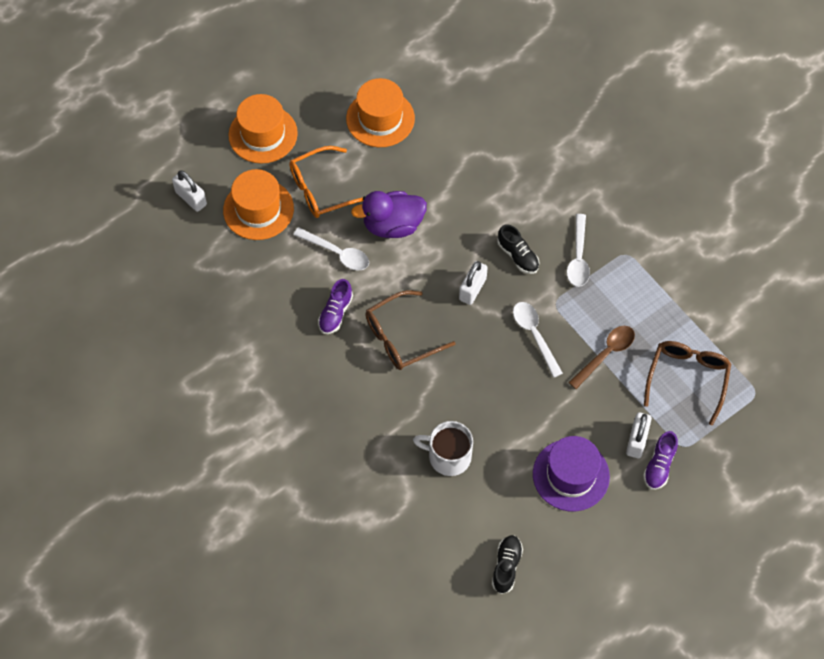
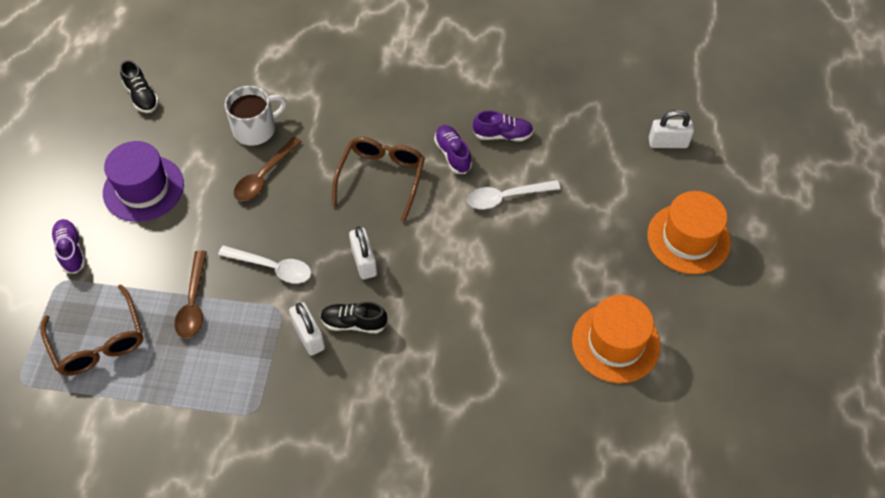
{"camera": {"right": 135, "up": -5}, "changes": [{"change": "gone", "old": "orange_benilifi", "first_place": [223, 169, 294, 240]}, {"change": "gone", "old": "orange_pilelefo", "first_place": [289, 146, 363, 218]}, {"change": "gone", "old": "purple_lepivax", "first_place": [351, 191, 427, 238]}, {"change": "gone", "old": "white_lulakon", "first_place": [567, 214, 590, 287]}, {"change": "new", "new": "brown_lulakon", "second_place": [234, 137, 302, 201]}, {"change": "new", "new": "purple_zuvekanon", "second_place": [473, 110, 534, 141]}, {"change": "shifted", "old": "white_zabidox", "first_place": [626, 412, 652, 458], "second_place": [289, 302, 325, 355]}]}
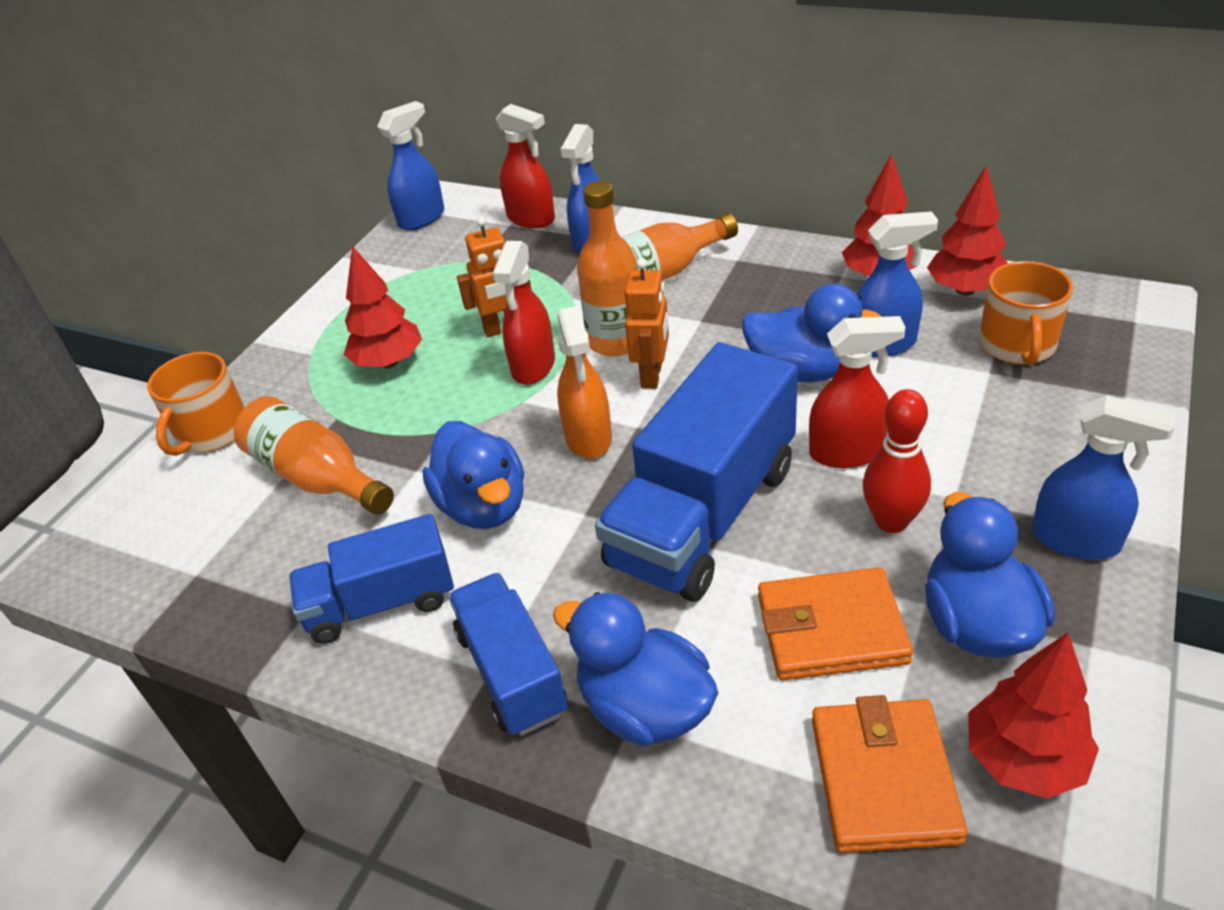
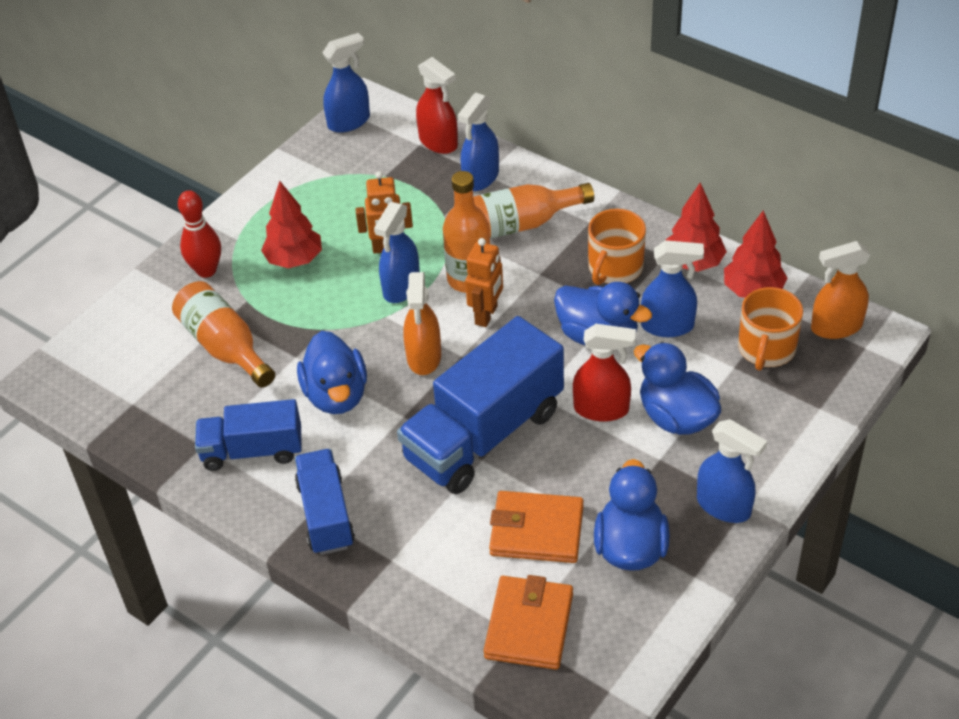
{"camera": {"right": 10, "up": 5}, "changes": [{"change": "gone", "old": "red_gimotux", "first_place": [968, 633, 1099, 798]}, {"change": "new", "new": "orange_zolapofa", "second_place": [811, 241, 871, 339]}, {"change": "shifted", "old": "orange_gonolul", "first_place": [147, 352, 245, 456], "second_place": [588, 209, 646, 285]}, {"change": "shifted", "old": "blue_lepivax", "first_place": [553, 592, 718, 746], "second_place": [634, 342, 721, 435]}, {"change": "shifted", "old": "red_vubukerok", "first_place": [863, 389, 931, 533], "second_place": [178, 190, 221, 278]}, {"change": "repainted", "old": "red_zolapofa", "new": "blue_zolapofa", "first_place": [492, 241, 555, 385], "second_place": [374, 202, 420, 303]}]}
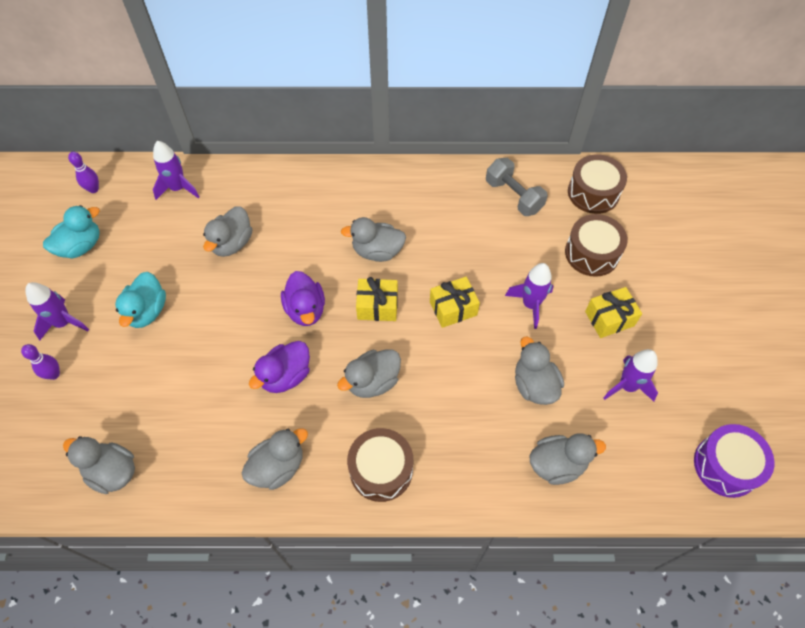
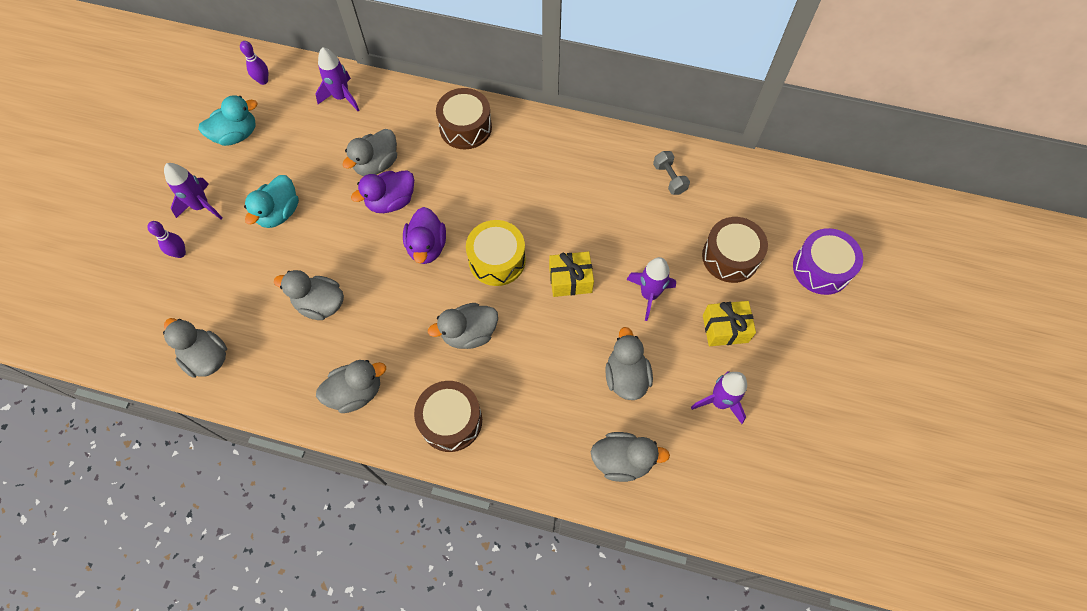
{"camera": {"right": 15, "up": 5}, "changes": [{"change": "shifted", "old": "purple_lepivax", "first_place": [249, 341, 310, 393], "second_place": [351, 170, 414, 213]}, {"change": "shifted", "old": "grey_lepivax", "first_place": [341, 217, 406, 262], "second_place": [274, 270, 344, 320]}, {"change": "shifted", "old": "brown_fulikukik", "first_place": [568, 154, 627, 214], "second_place": [436, 88, 492, 149]}, {"change": "shifted", "old": "purple_fulikukik", "first_place": [694, 424, 775, 498], "second_place": [793, 228, 863, 295]}, {"change": "swapped", "old": "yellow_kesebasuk", "new": "yellow_fulikukik", "first_place": [356, 277, 398, 321], "second_place": [466, 220, 526, 286]}, {"change": "scaled", "old": "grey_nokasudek", "first_place": [486, 158, 548, 216], "second_place": [653, 151, 690, 195], "factor": 0.66}]}
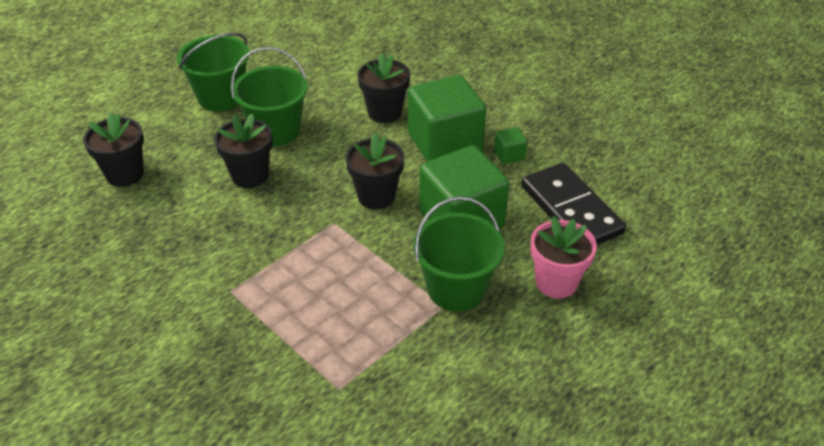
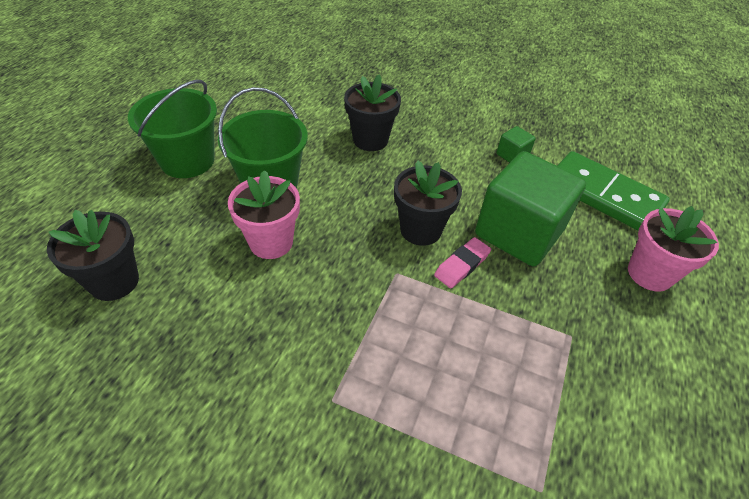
{"camera": {"right": -25, "up": 5}, "changes": [{"change": "gone", "old": "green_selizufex", "first_place": [408, 75, 486, 162]}, {"change": "gone", "old": "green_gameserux", "first_place": [413, 197, 505, 311]}, {"change": "new", "new": "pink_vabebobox", "second_place": [434, 237, 491, 288]}, {"change": "repainted", "old": "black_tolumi", "new": "pink_tolumi", "first_place": [214, 114, 273, 188], "second_place": [228, 170, 300, 259]}, {"change": "repainted", "old": "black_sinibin", "new": "green_sinibin", "first_place": [521, 163, 626, 245], "second_place": [557, 151, 670, 231]}]}
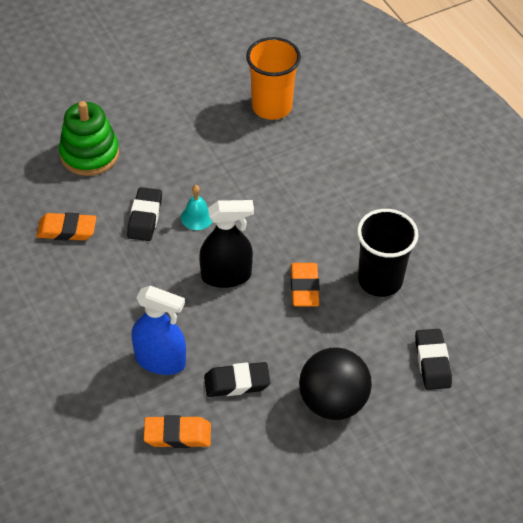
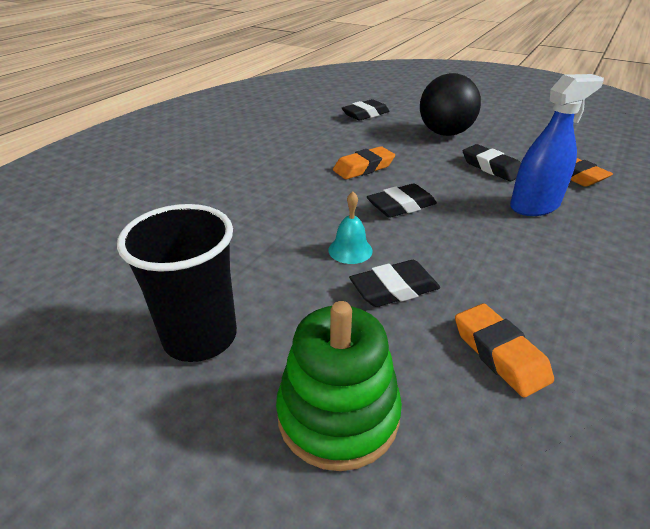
{"camera": {"right": -120, "up": -15}, "changes": [{"change": "gone", "old": "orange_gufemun", "first_place": [246, 37, 301, 120]}, {"change": "shifted", "old": "black_gufemun", "first_place": [357, 209, 418, 297], "second_place": [117, 204, 237, 362]}, {"change": "swapped", "old": "black_zolapofa", "new": "black_vabebobox", "first_place": [199, 200, 254, 288], "second_place": [367, 183, 437, 218]}, {"change": "rotated", "old": "blue_zolapofa", "first_place": [132, 286, 186, 375], "second_place": [510, 74, 604, 216], "degrees": 75}]}
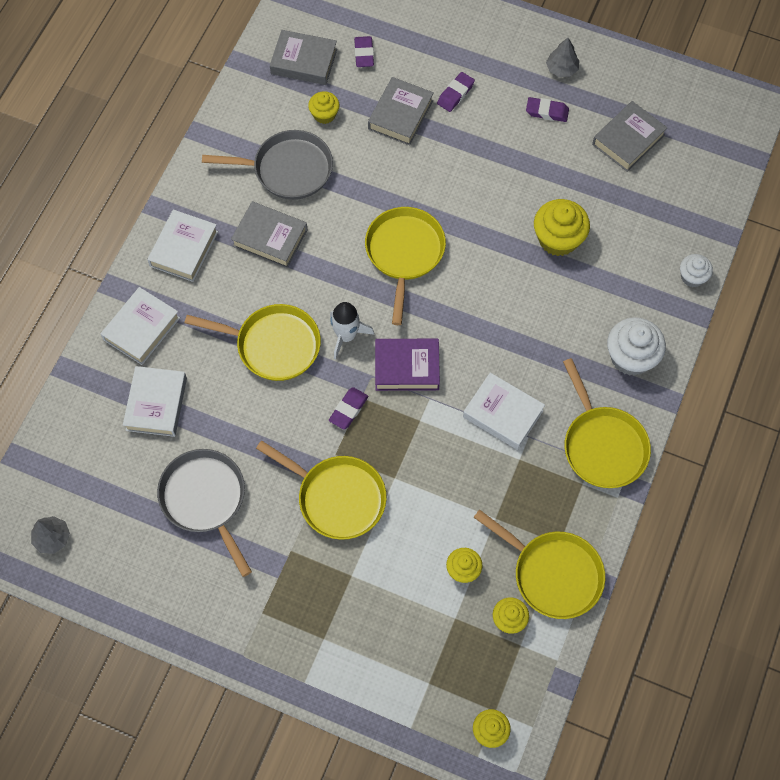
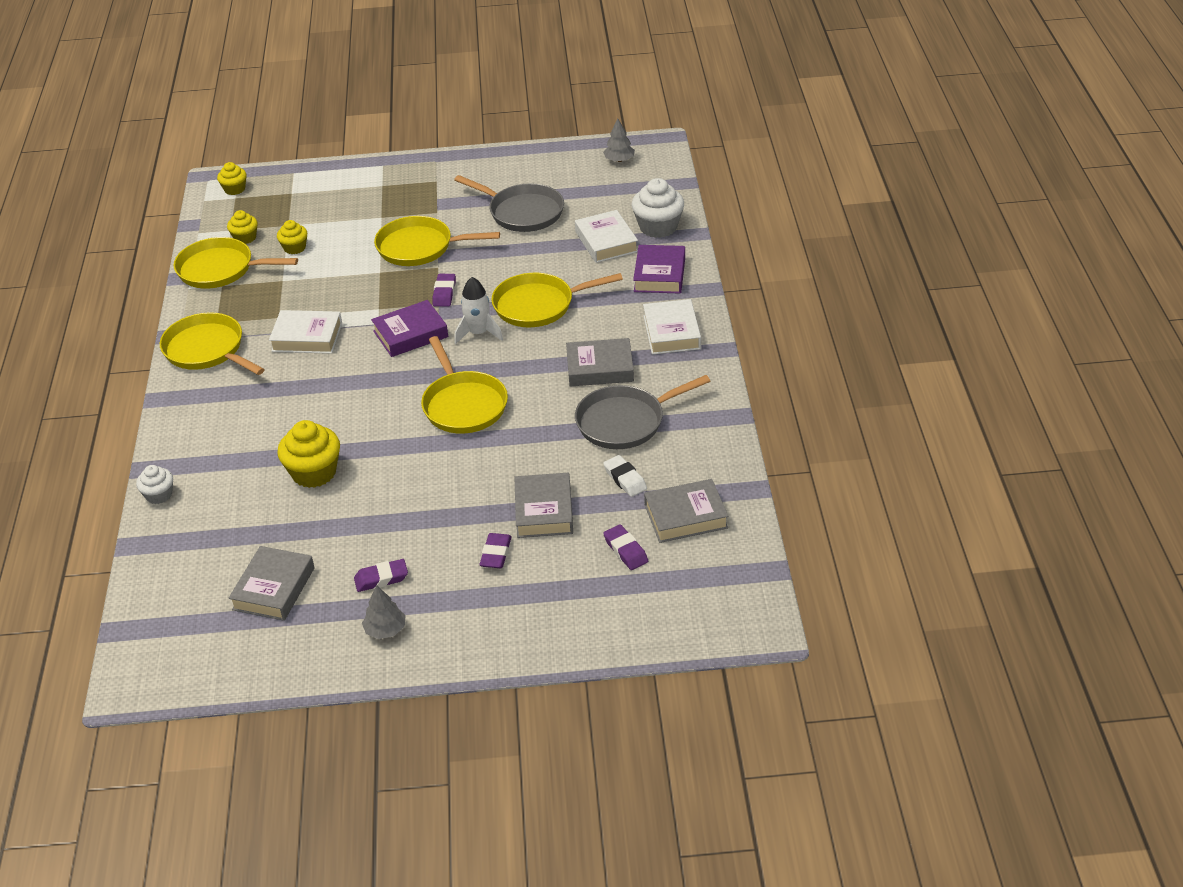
{"camera": {"right": 155, "up": -25}, "changes": [{"change": "shifted", "old": "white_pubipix", "first_place": [607, 317, 666, 376], "second_place": [632, 178, 684, 238]}, {"change": "swapped", "old": "yellow_pubipix", "new": "white_vabebobox", "first_place": [308, 91, 339, 124], "second_place": [603, 455, 647, 497]}, {"change": "repainted", "old": "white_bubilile", "new": "purple_bubilile", "first_place": [101, 287, 180, 365], "second_place": [633, 245, 685, 293]}]}
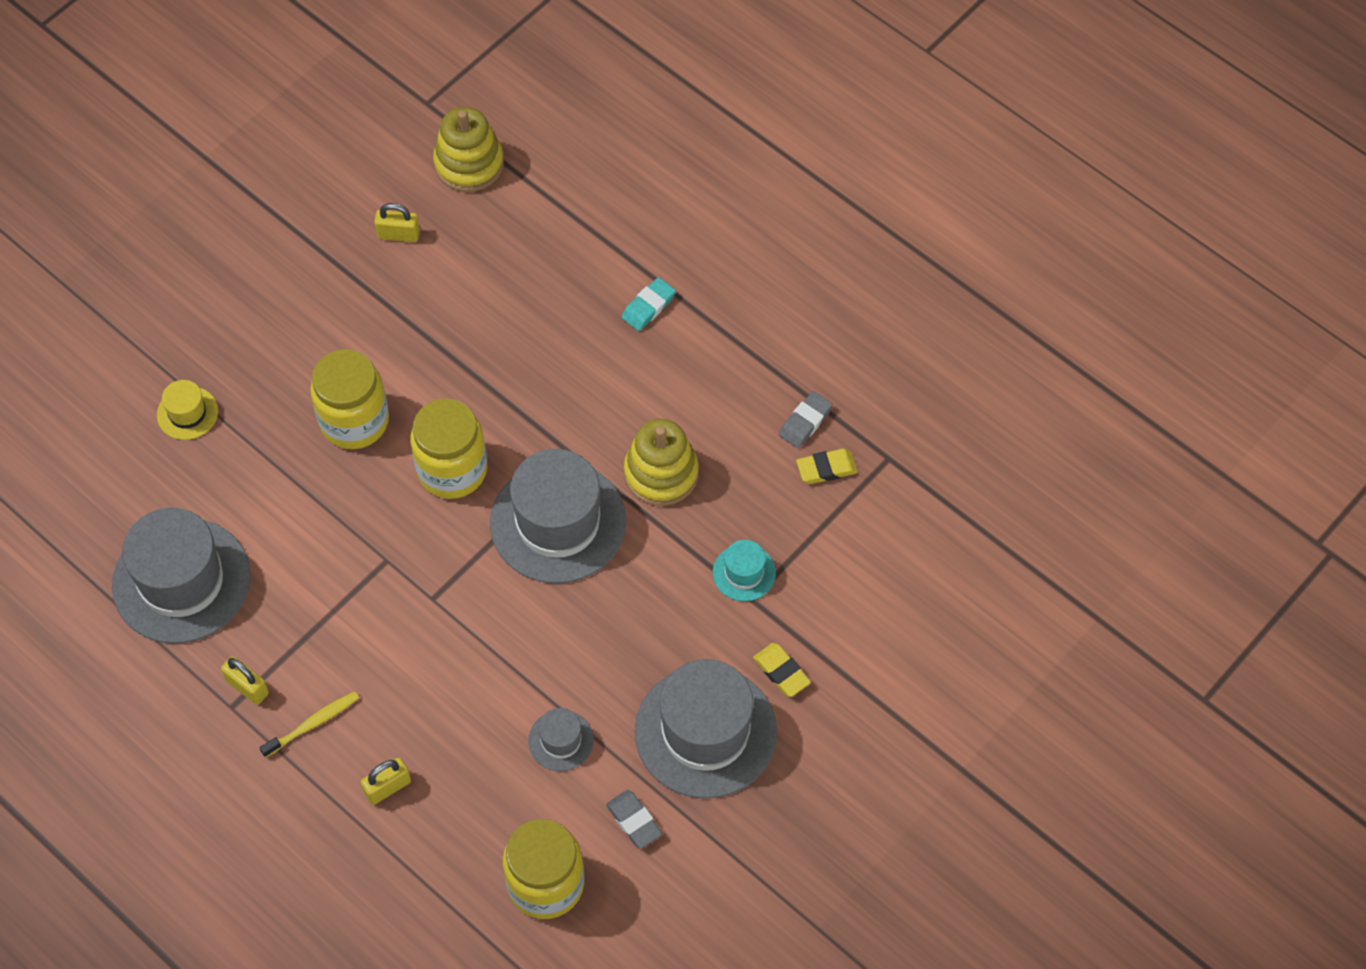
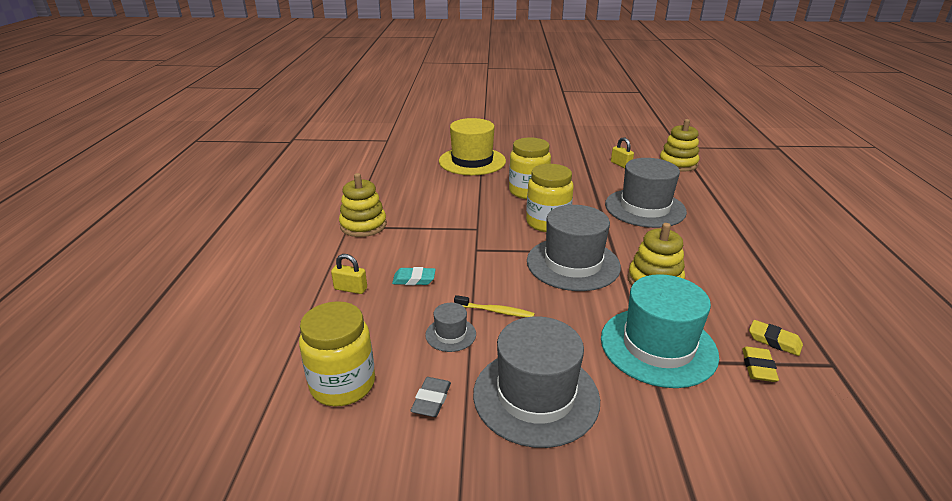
{"camera": {"right": 50, "up": -30}, "changes": [{"change": "gone", "old": "grey_vabebobox", "first_place": [779, 391, 833, 448]}, {"change": "shifted", "old": "grey_benilifi", "first_place": [112, 508, 251, 644], "second_place": [605, 158, 687, 228]}, {"change": "shifted", "old": "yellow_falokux", "first_place": [260, 691, 359, 758], "second_place": [454, 295, 535, 317]}, {"change": "shifted", "old": "turquoise_vabebobox", "first_place": [621, 277, 676, 331], "second_place": [392, 267, 436, 285]}, {"change": "shifted", "old": "yellow_vabebobox", "first_place": [753, 643, 811, 697], "second_place": [742, 347, 779, 382]}, {"change": "swapped", "old": "yellow_zabidox", "new": "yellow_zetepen", "first_place": [221, 656, 269, 705], "second_place": [339, 173, 387, 237]}, {"change": "scaled", "old": "yellow_benilifi", "first_place": [157, 380, 218, 440], "second_place": [439, 118, 506, 175], "factor": 2.18}, {"change": "scaled", "old": "turquoise_benilifi", "first_place": [713, 540, 776, 601], "second_place": [601, 274, 719, 388], "factor": 2.18}]}
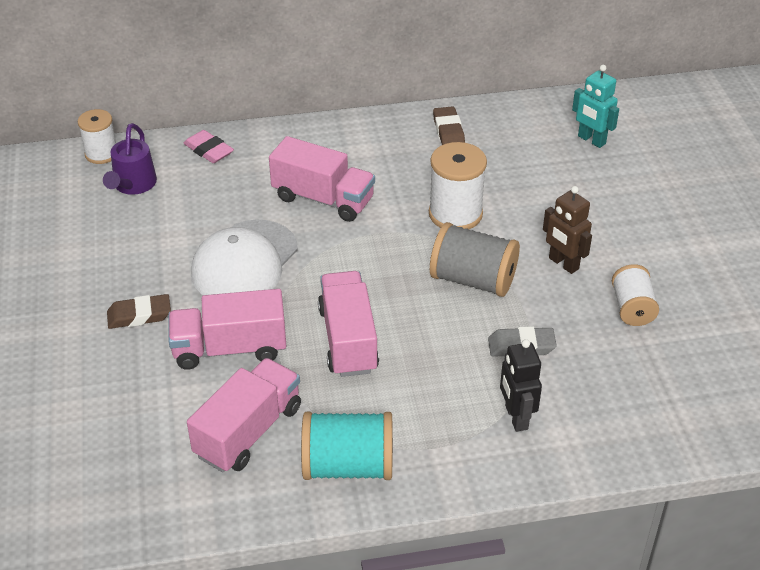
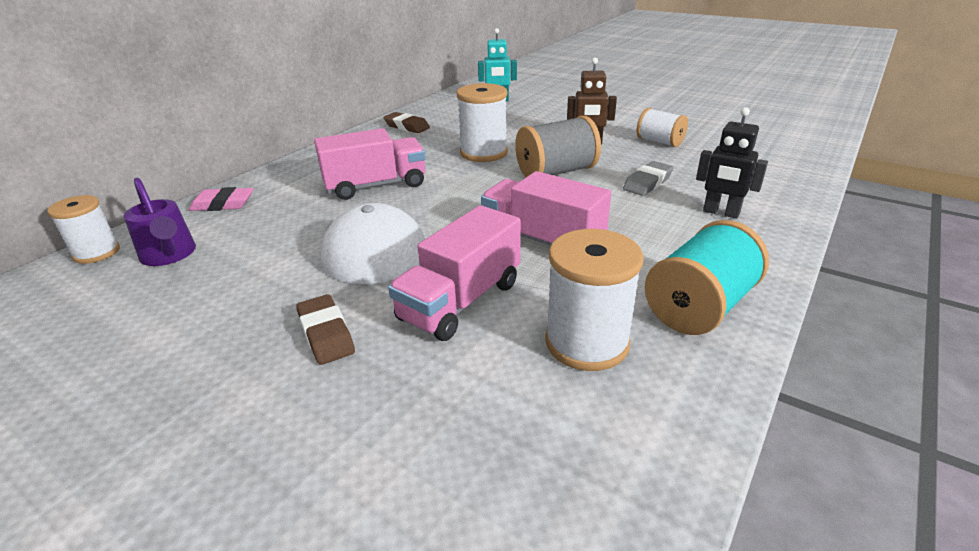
{"camera": {"right": -45, "up": -10}, "changes": [{"change": "swapped", "old": "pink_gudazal", "new": "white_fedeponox", "first_place": [187, 358, 301, 472], "second_place": [545, 229, 644, 371]}, {"change": "rotated", "old": "brown_vabebobox", "first_place": [107, 294, 171, 329], "second_place": [296, 294, 355, 365], "degrees": -60}]}
